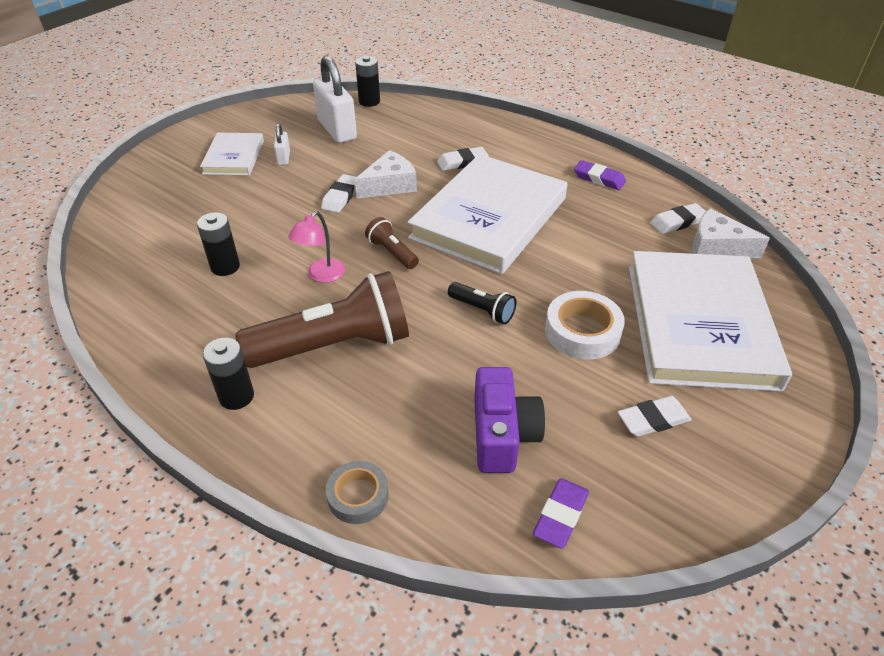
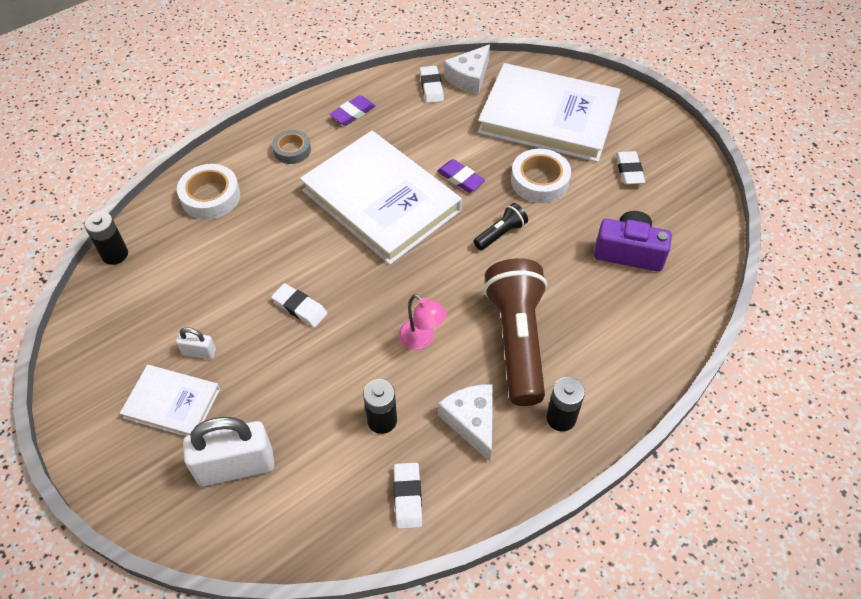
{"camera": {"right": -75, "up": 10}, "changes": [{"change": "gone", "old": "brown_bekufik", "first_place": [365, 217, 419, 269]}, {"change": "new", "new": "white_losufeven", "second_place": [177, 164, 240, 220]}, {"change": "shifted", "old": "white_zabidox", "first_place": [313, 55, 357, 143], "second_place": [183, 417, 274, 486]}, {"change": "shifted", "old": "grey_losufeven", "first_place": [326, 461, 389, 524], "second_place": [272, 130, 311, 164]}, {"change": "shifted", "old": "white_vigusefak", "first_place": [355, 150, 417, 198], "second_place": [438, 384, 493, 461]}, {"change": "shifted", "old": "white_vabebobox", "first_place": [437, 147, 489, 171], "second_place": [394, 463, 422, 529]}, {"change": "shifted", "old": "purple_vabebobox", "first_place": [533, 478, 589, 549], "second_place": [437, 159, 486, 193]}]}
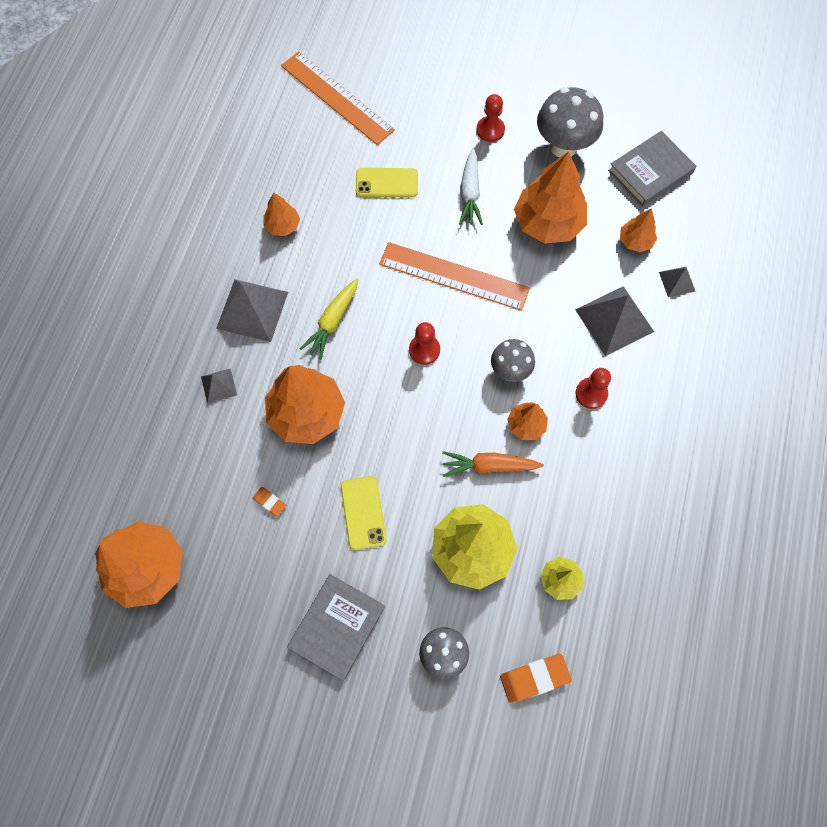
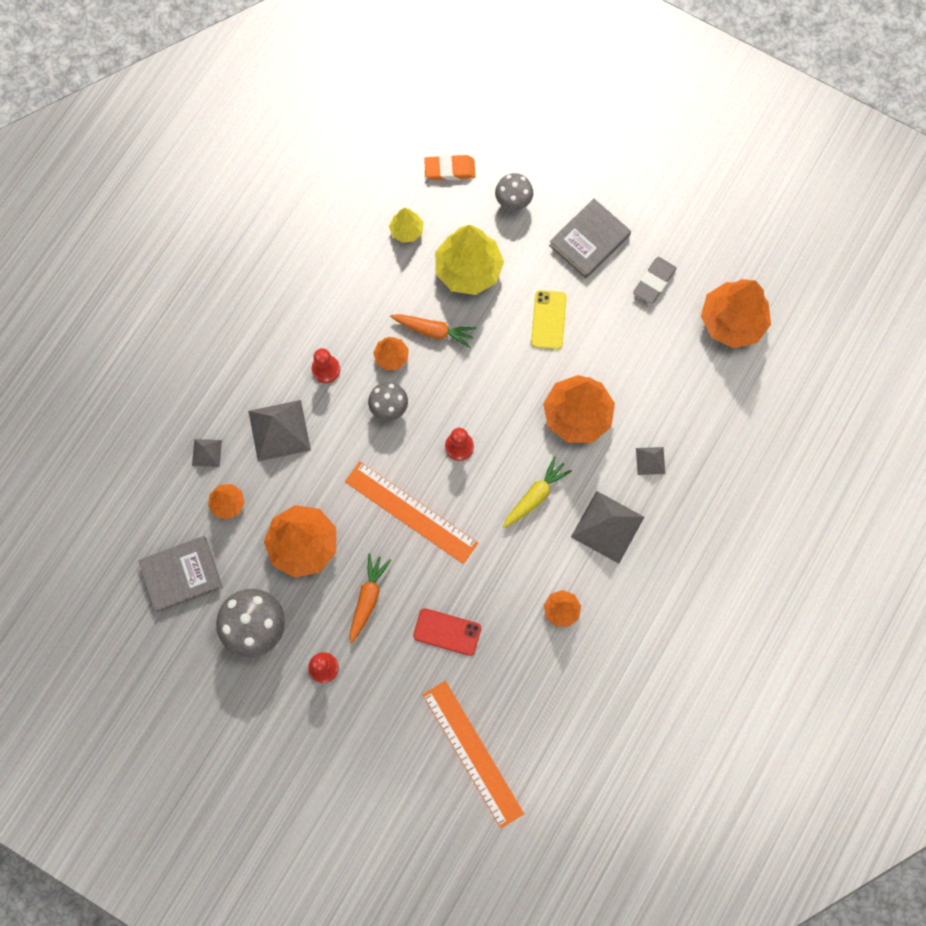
{"camera": {"right": -165, "up": 5}, "changes": [{"change": "gone", "old": "orange_vabebobox", "first_place": [253, 487, 286, 516]}, {"change": "new", "new": "grey_vabebobox", "second_place": [633, 257, 677, 304]}, {"change": "repainted", "old": "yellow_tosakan", "new": "red_tosakan", "first_place": [356, 168, 418, 198], "second_place": [413, 608, 481, 656]}, {"change": "repainted", "old": "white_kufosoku", "new": "orange_kufosoku", "first_place": [459, 148, 483, 225], "second_place": [350, 553, 391, 643]}]}
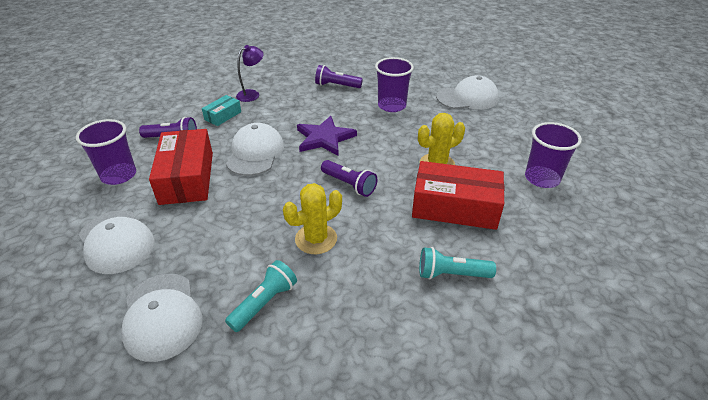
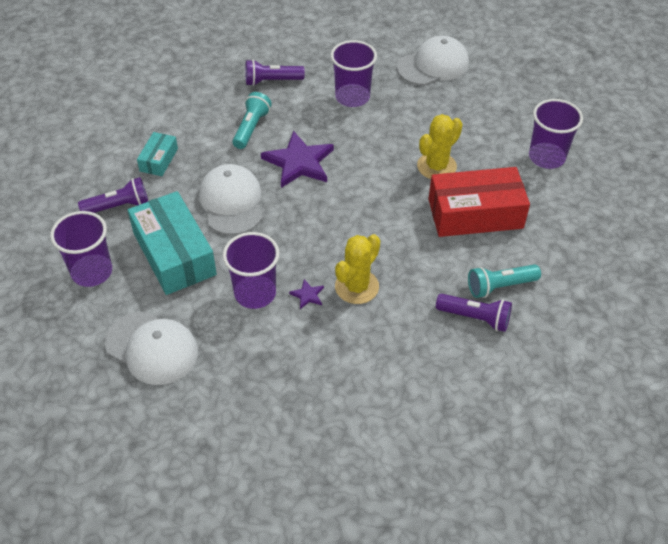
{"camera": {"right": -20, "up": 10}, "changes": [{"change": "gone", "old": "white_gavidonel", "first_place": [121, 274, 202, 362]}, {"change": "gone", "old": "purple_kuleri", "first_place": [236, 45, 264, 102]}, {"change": "new", "new": "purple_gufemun", "second_place": [223, 232, 279, 309]}, {"change": "new", "new": "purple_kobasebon", "second_place": [289, 279, 324, 309]}, {"change": "shifted", "old": "turquoise_bekufik", "first_place": [225, 260, 297, 332], "second_place": [232, 92, 272, 149]}, {"change": "shifted", "old": "purple_bekufik", "first_place": [321, 160, 377, 197], "second_place": [436, 294, 512, 332]}, {"change": "repainted", "old": "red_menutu", "new": "turquoise_menutu", "first_place": [149, 129, 213, 205], "second_place": [128, 191, 217, 295]}]}
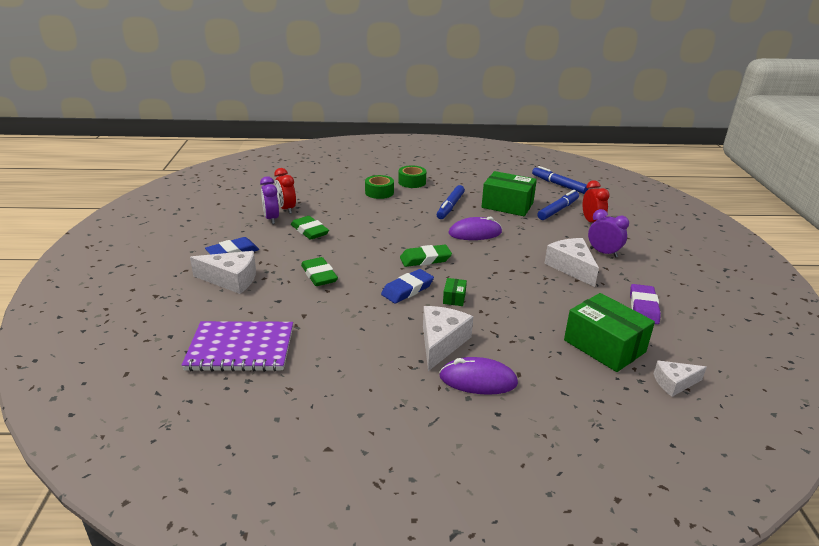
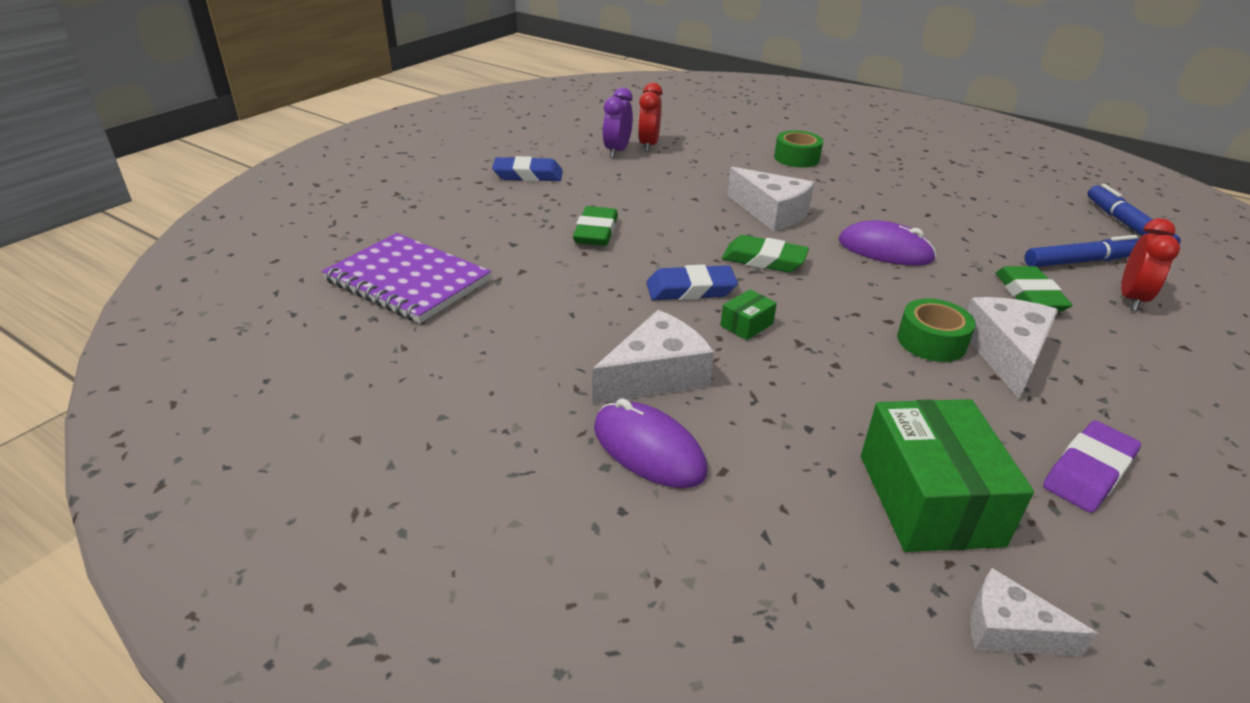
{"camera": {"right": 35, "up": 5}, "changes": [{"change": "gone", "old": "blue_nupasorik", "first_place": [437, 185, 465, 219]}, {"change": "gone", "old": "green_menutu", "first_place": [482, 171, 537, 216]}, {"change": "gone", "old": "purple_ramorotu", "first_place": [588, 209, 629, 258]}, {"change": "shifted", "old": "white_vigusefak", "first_place": [190, 251, 256, 294], "second_place": [727, 167, 815, 231]}, {"change": "shifted", "old": "green_vabebobox", "first_place": [291, 216, 329, 240], "second_place": [996, 266, 1073, 312]}, {"change": "shifted", "old": "green_losufeven", "first_place": [398, 165, 426, 188], "second_place": [897, 298, 976, 362]}]}
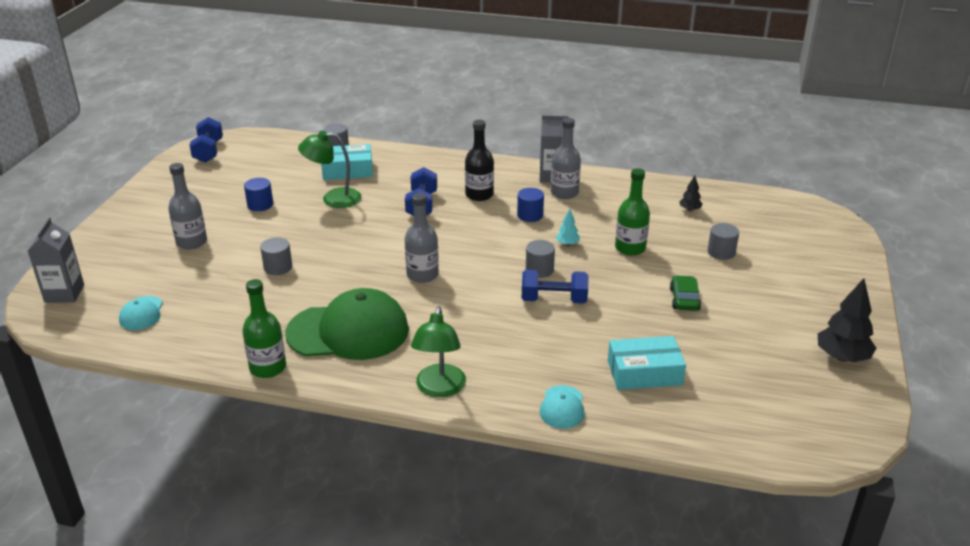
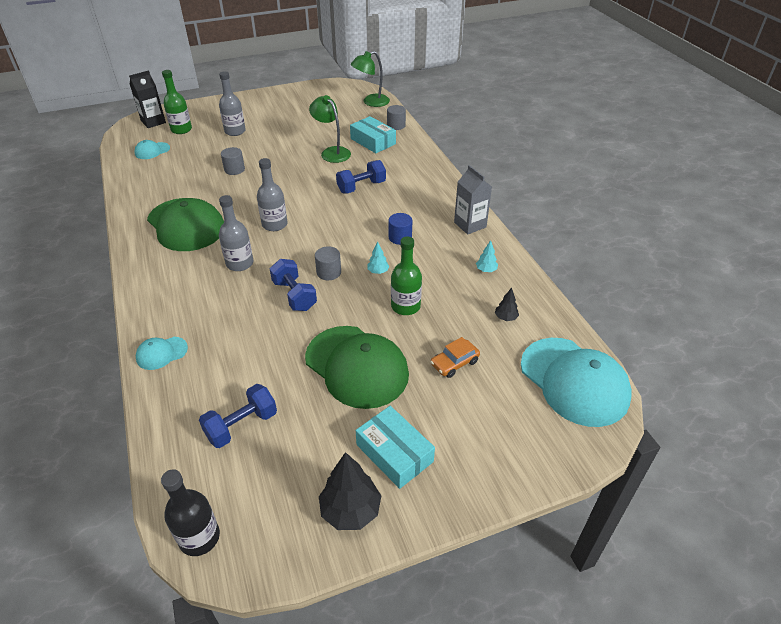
{"camera": {"right": 55, "up": 10}, "changes": [{"change": "gone", "old": "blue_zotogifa", "first_place": [244, 178, 273, 211]}, {"change": "new", "new": "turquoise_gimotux", "second_place": [476, 240, 498, 272]}, {"change": "new", "new": "turquoise_gavidonel", "second_place": [521, 338, 632, 427]}, {"change": "shifted", "old": "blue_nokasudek", "first_place": [189, 117, 223, 163], "second_place": [199, 384, 277, 448]}, {"change": "shifted", "old": "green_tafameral", "first_place": [242, 279, 286, 378], "second_place": [162, 70, 192, 134]}, {"change": "shifted", "old": "green_kuleri", "first_place": [411, 306, 466, 397], "second_place": [351, 51, 390, 107]}, {"change": "shifted", "old": "black_tafameral", "first_place": [465, 120, 494, 201], "second_place": [161, 469, 220, 556]}, {"change": "shifted", "old": "grey_tafameral", "first_place": [551, 118, 581, 199], "second_place": [219, 195, 254, 271]}, {"change": "shifted", "old": "turquoise_menutu", "first_place": [608, 336, 686, 390], "second_place": [356, 406, 435, 489]}, {"change": "swapped", "old": "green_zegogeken", "new": "green_gavidonel", "first_place": [670, 275, 701, 311], "second_place": [305, 326, 409, 409]}, {"change": "swapped", "old": "grey_zotogifa", "new": "orange_zegogeken", "first_place": [707, 223, 739, 260], "second_place": [431, 337, 480, 378]}, {"change": "repainted", "old": "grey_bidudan", "new": "black_bidudan", "first_place": [28, 217, 84, 303], "second_place": [129, 70, 166, 128]}]}
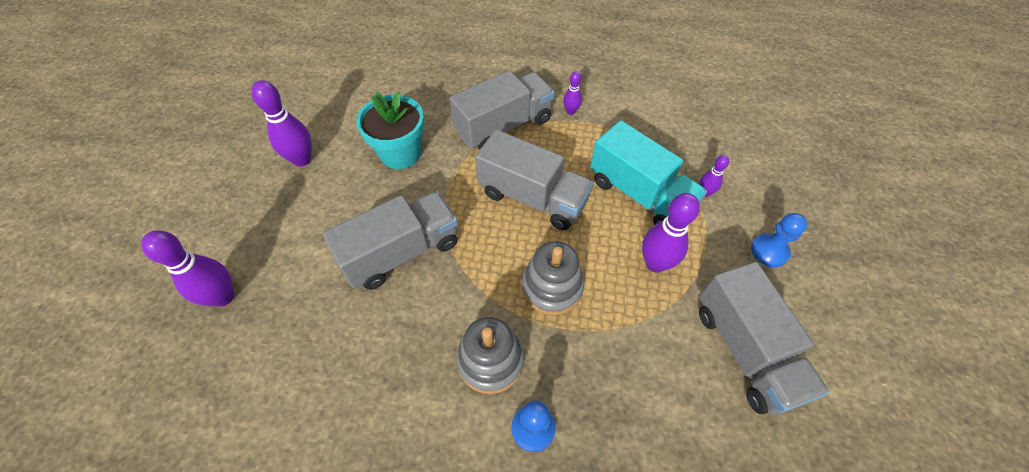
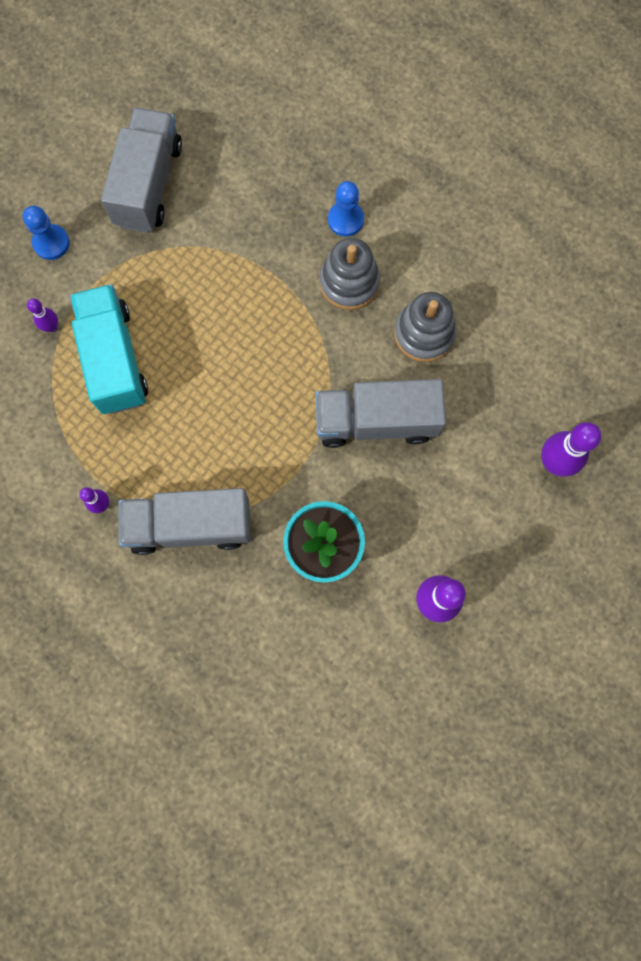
{"camera": {"right": -150, "up": 20}, "changes": [{"change": "gone", "old": "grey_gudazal", "first_place": [475, 130, 594, 230]}, {"change": "gone", "old": "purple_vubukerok", "first_place": [642, 193, 700, 273]}, {"change": "shifted", "old": "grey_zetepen", "first_place": [522, 241, 584, 315], "second_place": [394, 292, 456, 362]}]}
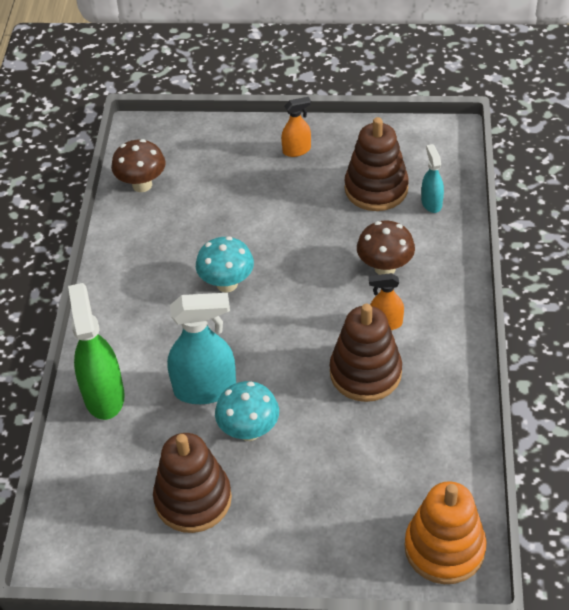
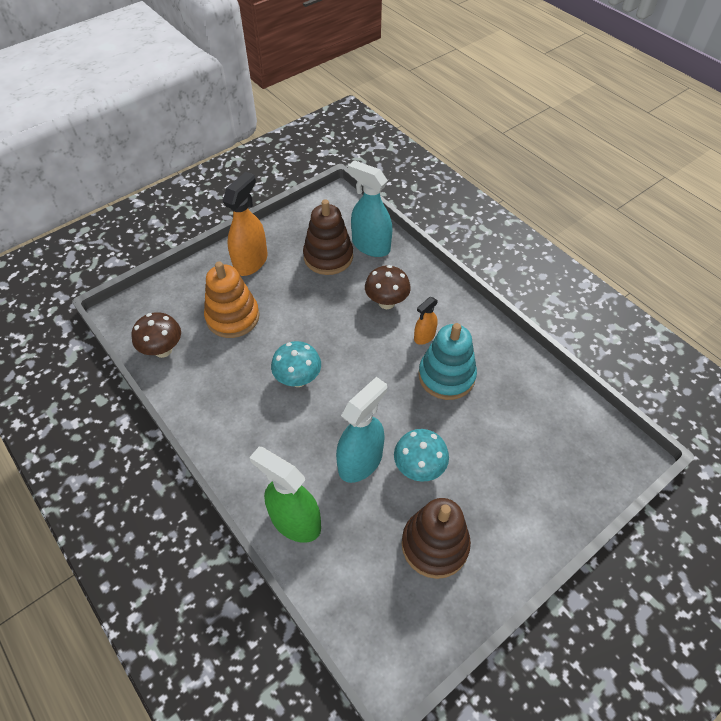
{"camera": {"right": -45, "up": 5}, "changes": [{"change": "shifted", "old": "orange_zetepen", "first_place": [404, 481, 487, 584], "second_place": [204, 261, 259, 338]}, {"change": "repainted", "old": "brown_zetepen", "new": "turquoise_zetepen", "first_place": [330, 304, 402, 402], "second_place": [418, 323, 477, 400]}, {"change": "scaled", "old": "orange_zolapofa", "first_place": [281, 97, 311, 157], "second_place": [223, 172, 267, 276], "factor": 1.84}, {"change": "scaled", "old": "turquoise_zolapofa", "first_place": [421, 144, 444, 213], "second_place": [348, 160, 392, 257], "factor": 1.84}]}
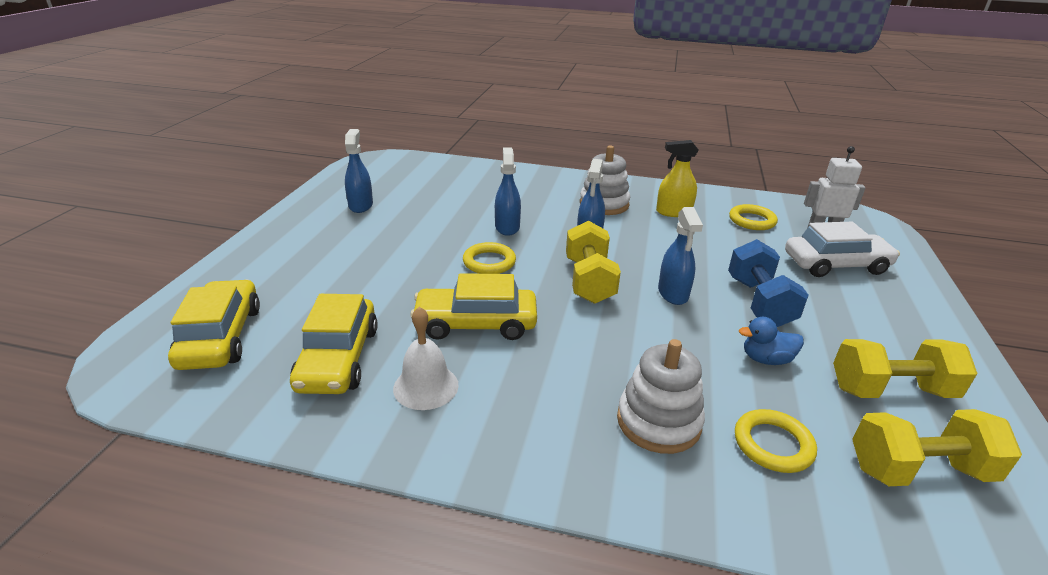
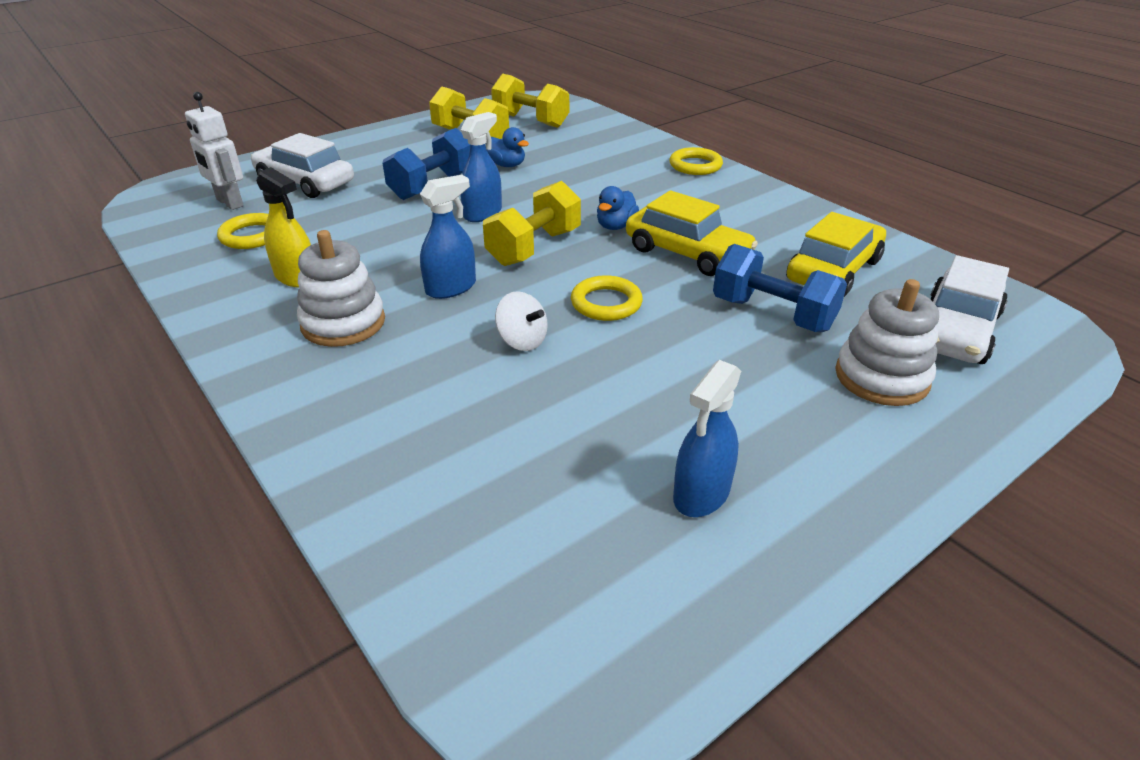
{"camera": {"right": -140, "up": 5}, "changes": [{"change": "gone", "old": "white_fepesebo", "first_place": [393, 307, 459, 410]}, {"change": "new", "new": "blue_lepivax", "second_place": [597, 186, 639, 230]}, {"change": "new", "new": "blue_nokasudek", "second_place": [713, 244, 847, 332]}, {"change": "shifted", "old": "white_zetepen", "first_place": [617, 339, 705, 454], "second_place": [835, 279, 939, 406]}, {"change": "shifted", "old": "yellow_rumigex", "first_place": [735, 409, 817, 473], "second_place": [669, 147, 723, 175]}, {"change": "swapped", "old": "blue_zolapofa", "new": "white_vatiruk", "first_place": [495, 147, 521, 236], "second_place": [495, 291, 548, 351]}, {"change": "repainted", "old": "yellow_zegogeken", "new": "white_zegogeken", "first_place": [168, 280, 260, 370], "second_place": [930, 255, 1009, 364]}]}
